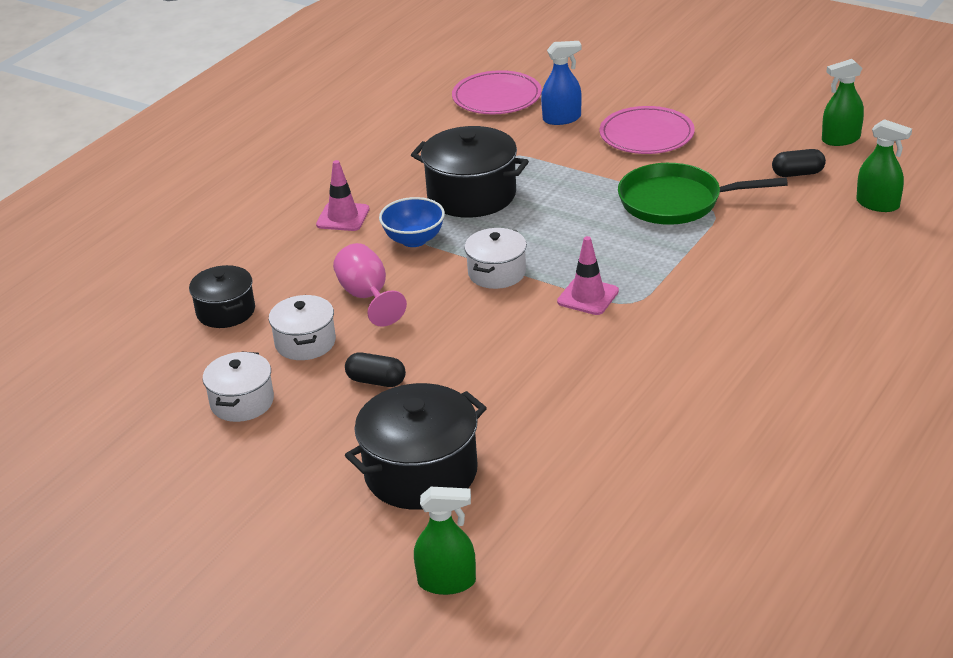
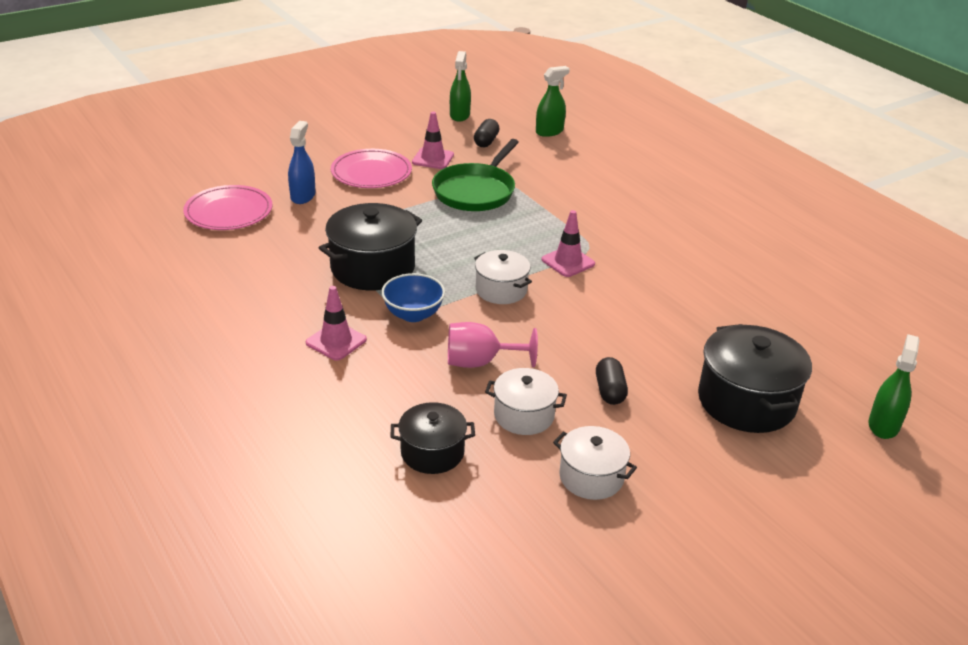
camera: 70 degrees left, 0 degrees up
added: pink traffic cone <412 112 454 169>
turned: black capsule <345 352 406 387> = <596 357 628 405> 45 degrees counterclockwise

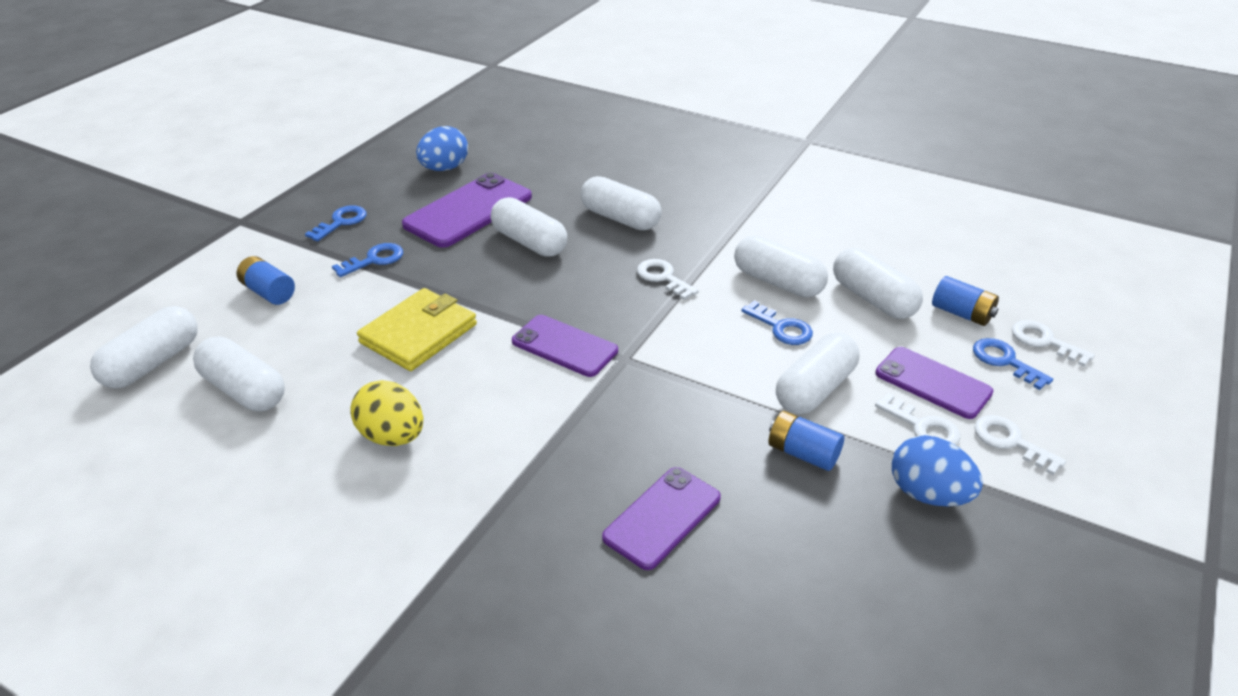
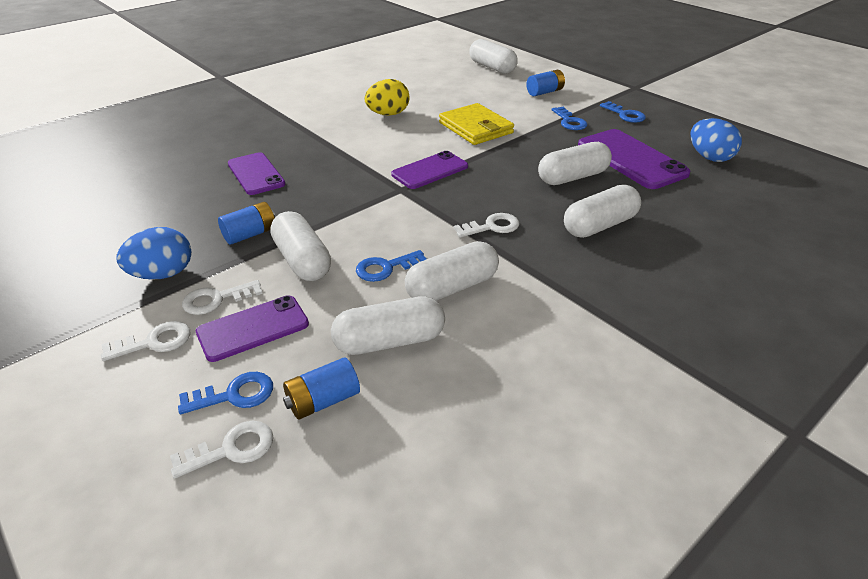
camera: 110 degrees right, 0 degrees up
removed: white capsule <193 337 285 411>

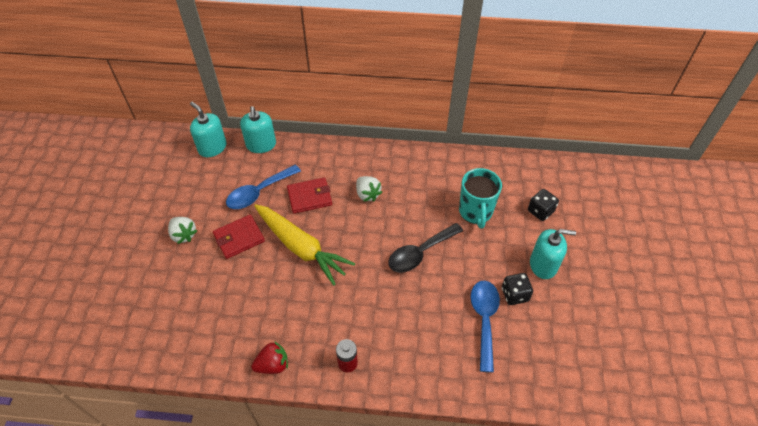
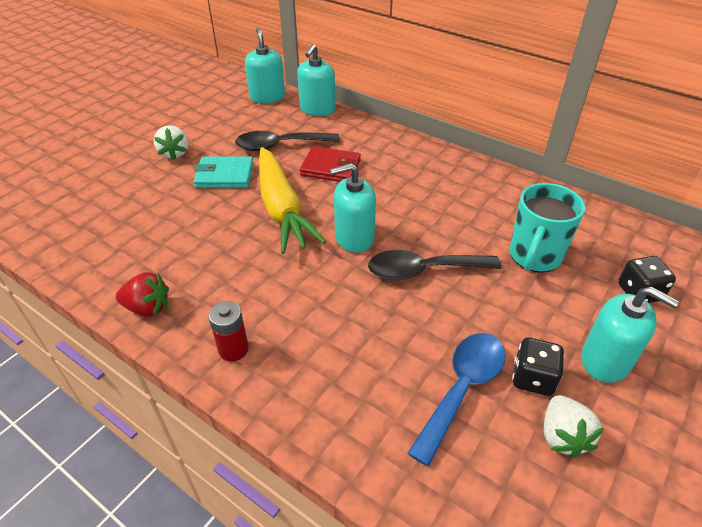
camera: 30 degrees right, 10 degrees down
added: turquoise soap dispenser <330 163 376 253>
moved: white strawberry <356 176 382 202> to <544 395 604 458>
recoloured: red wallet <213 214 265 259> to turquoise wallet <193 157 254 188>; blue spoon <226 165 301 209> to black spoon <235 131 340 151>

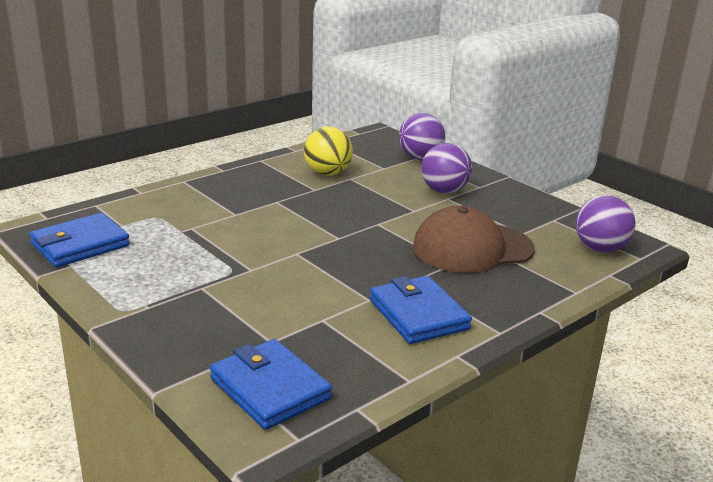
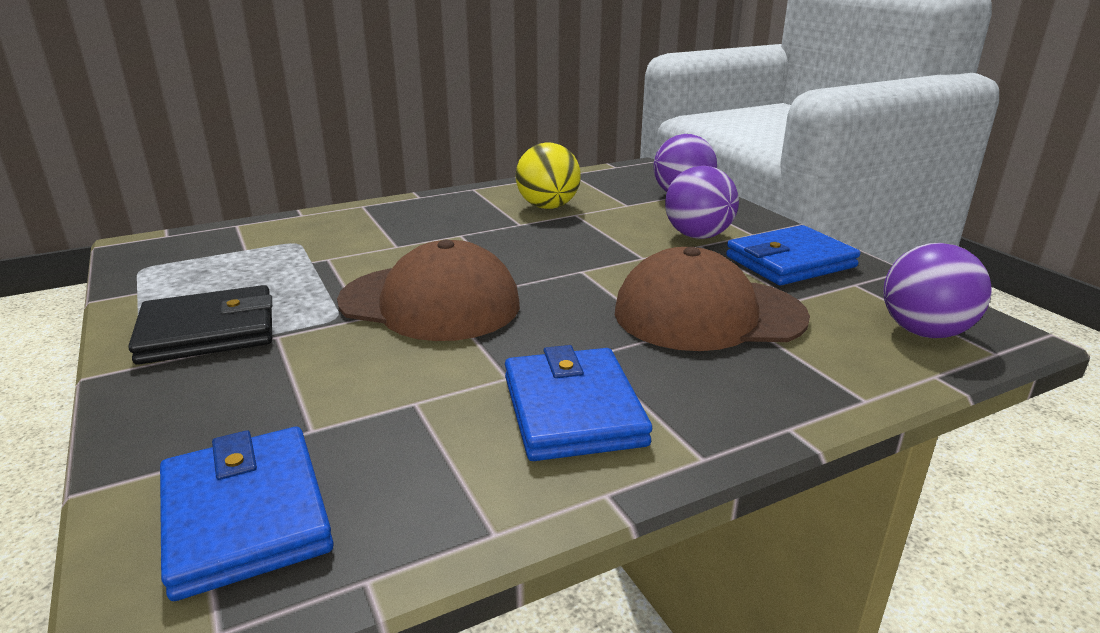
camera: 15 degrees right, 0 degrees up
added: black wallet <128 285 272 365>; brown cap <337 239 520 341>
moved: blue wallet <30 213 130 267> to <726 225 860 285>

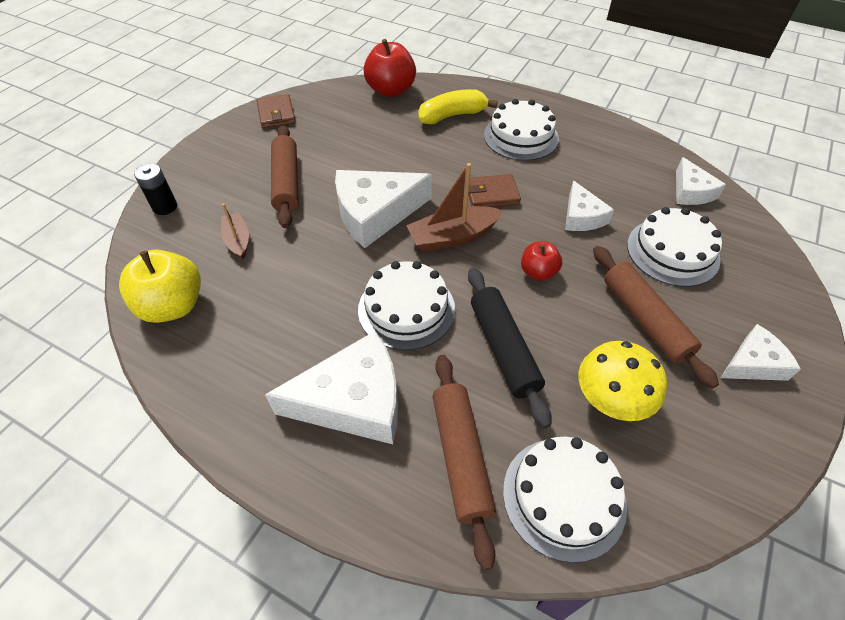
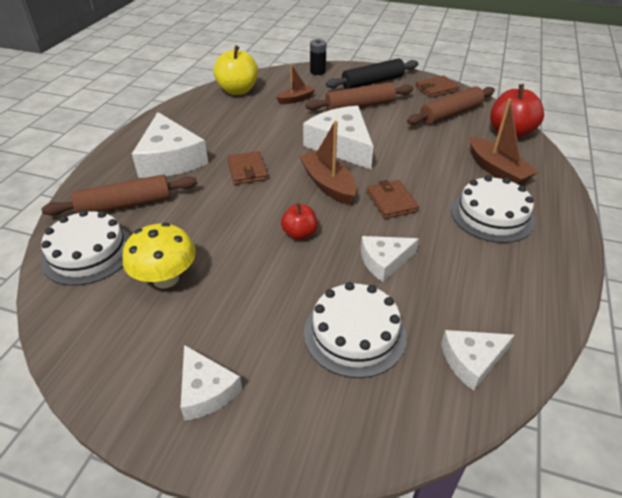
camera: 80 degrees right, 10 degrees down
moved: black rolling pin <468 268 552 428> to <326 59 418 89>; brown rolling pin <593 246 719 389> to <407 86 495 125>
replaced: white cake <358 261 455 350> to brown wallet <227 151 268 185>; yellow banana <418 89 498 124> to brown boat <469 99 538 185>

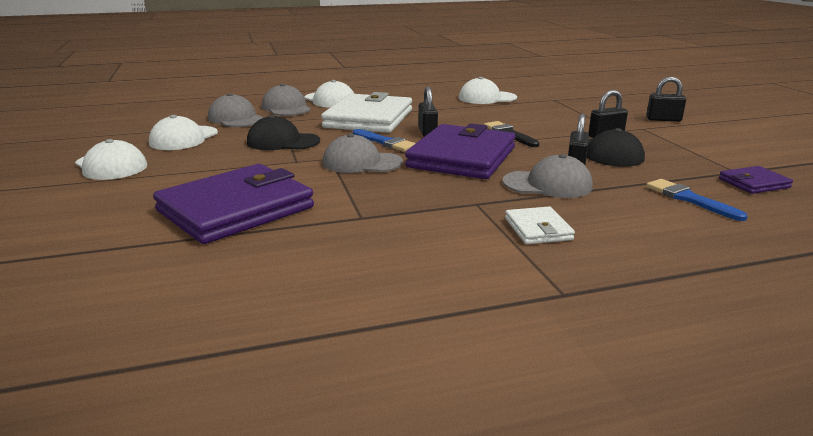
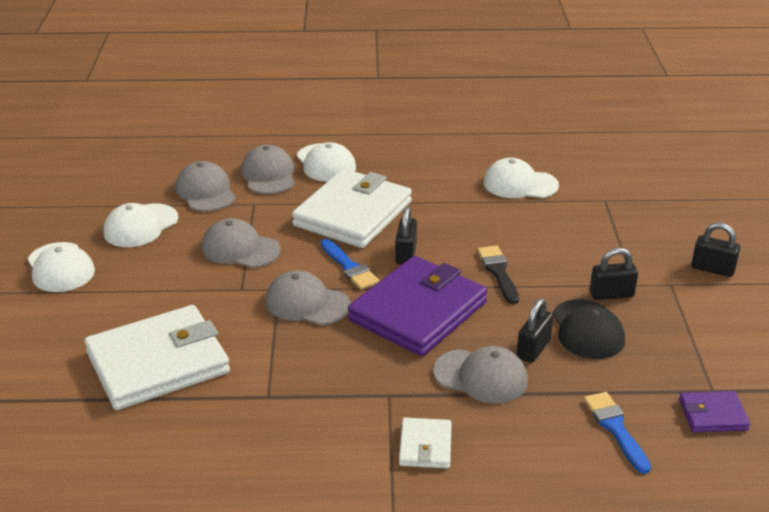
camera: 15 degrees right, 10 degrees up
recoloured: purple wallet <153 164 314 244> to white wallet <84 305 230 410>; black cap <247 115 320 150> to grey cap <202 218 281 268>

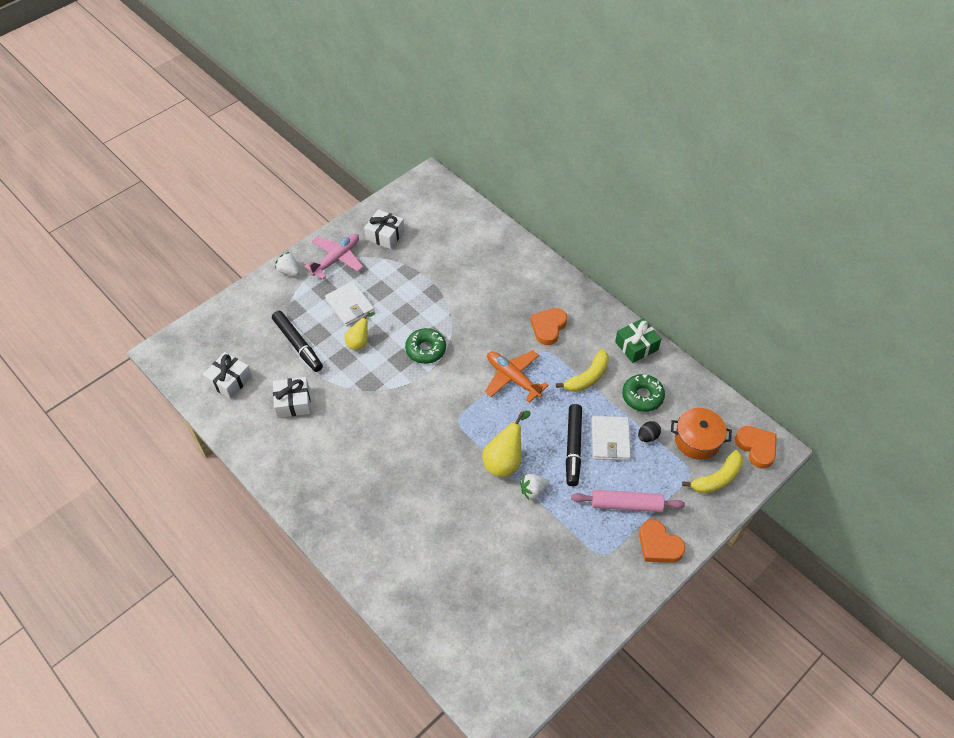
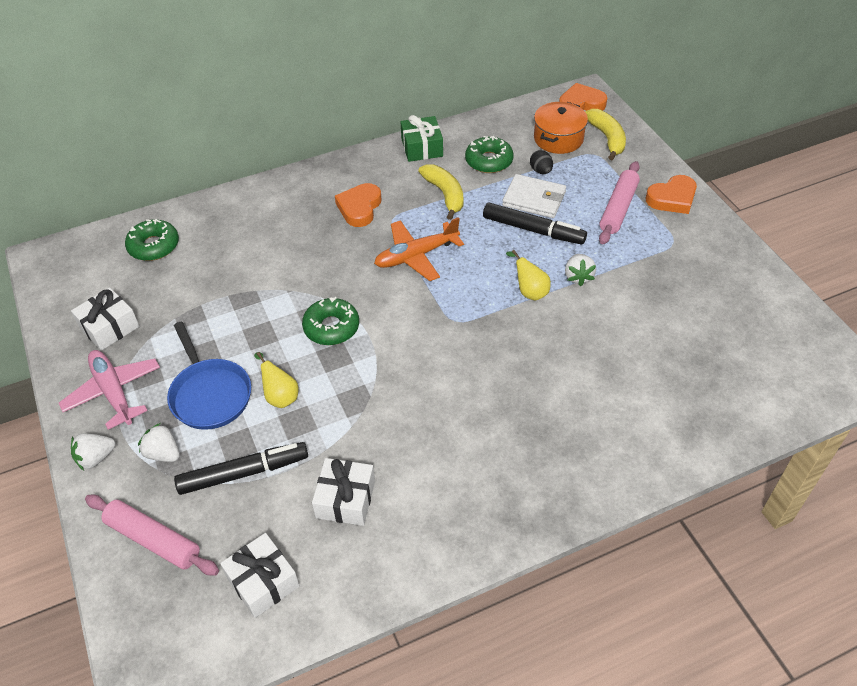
camera: 70 degrees left, 5 degrees down
added: pink rolling pin <85 495 219 575>; green donut <125 219 179 261>; white strawberry <138 423 180 462>
replaced: white wallet <325 281 375 326> to blue pan <167 322 251 430>
turned: orange heart <530 308 567 345> = <335 183 381 227> 60 degrees clockwise
resized: yellow pear <482 411 531 477> = <506 250 551 301> x0.65

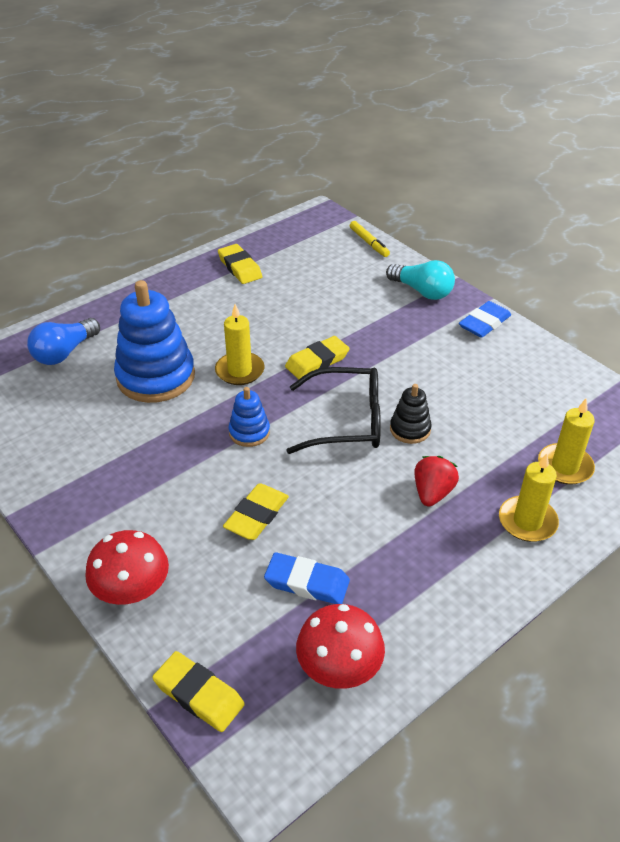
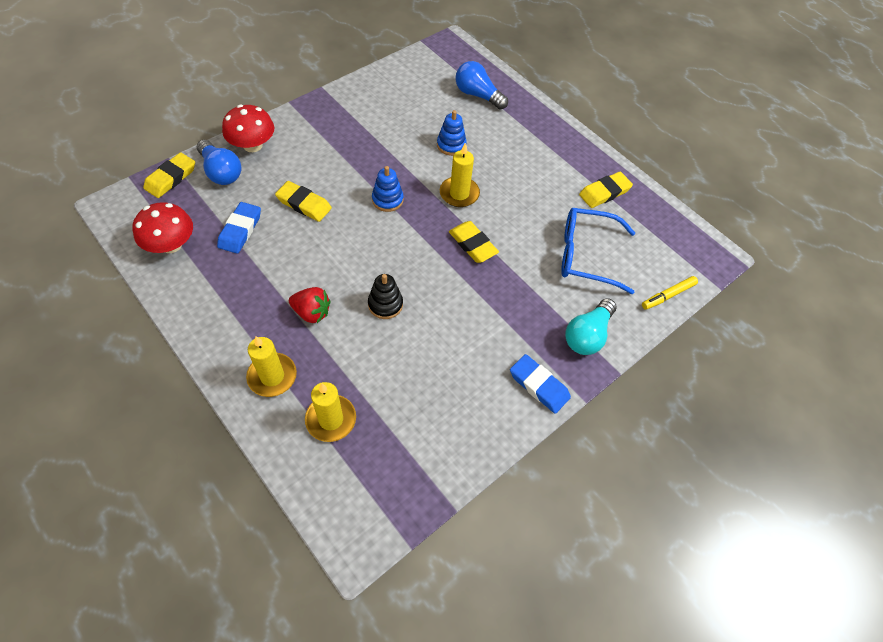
camera: 85 degrees right, 15 degrees up
removed: black glasses <286 367 381 454>
added: blue light bulb <197 140 241 185>; blue glasses <561 208 635 294>
resized: blue stacking toy <114 280 195 403> = <437 110 467 156> x0.49

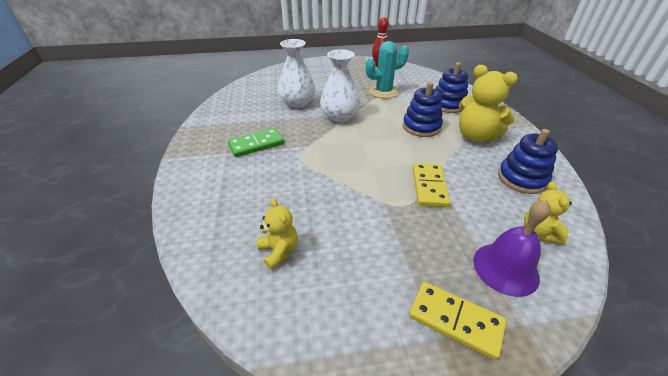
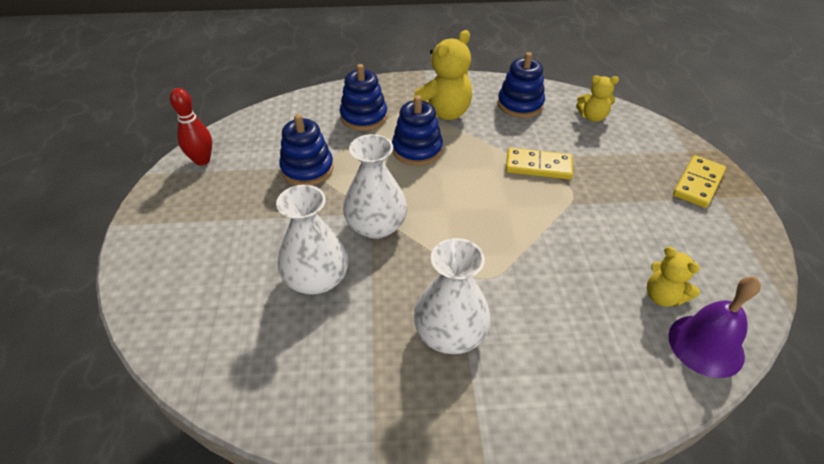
camera: 85 degrees left, 5 degrees up
moved: purple bell <473 200 551 297> to <669 277 761 378>
replaced: green domino <228 128 284 157> to white vase <414 238 491 354>; turquoise cactus <366 41 409 99> to blue stacking toy <279 114 334 185>
turned: yellow teddy bear <257 198 298 270> = <647 246 700 307> 105 degrees counterclockwise

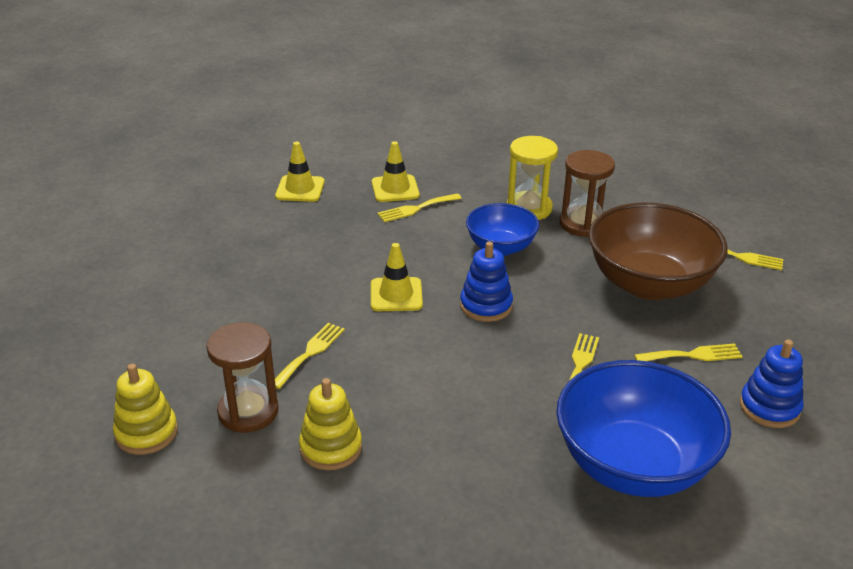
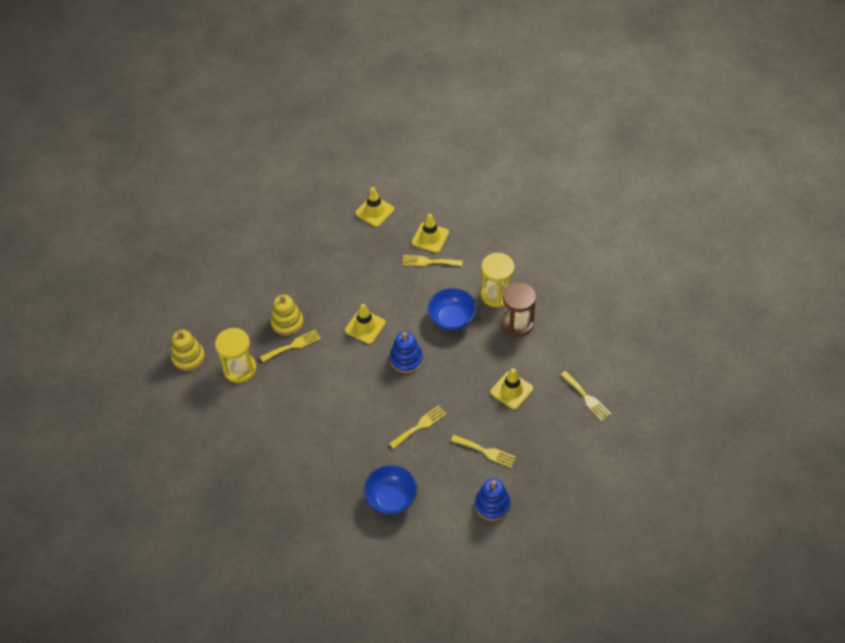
camera: 35 degrees right, 20 degrees up
moved: yellow stacking toy <299 378 362 470> to <271 294 303 336>
replaced: brown bowl <589 203 727 300> to yellow traffic cone <490 368 533 409>
recoloured: brown hourglass <206 322 279 433> to yellow hourglass <215 328 256 383>
resized: blue bowl <556 360 731 497> = <364 465 417 515> x0.57

